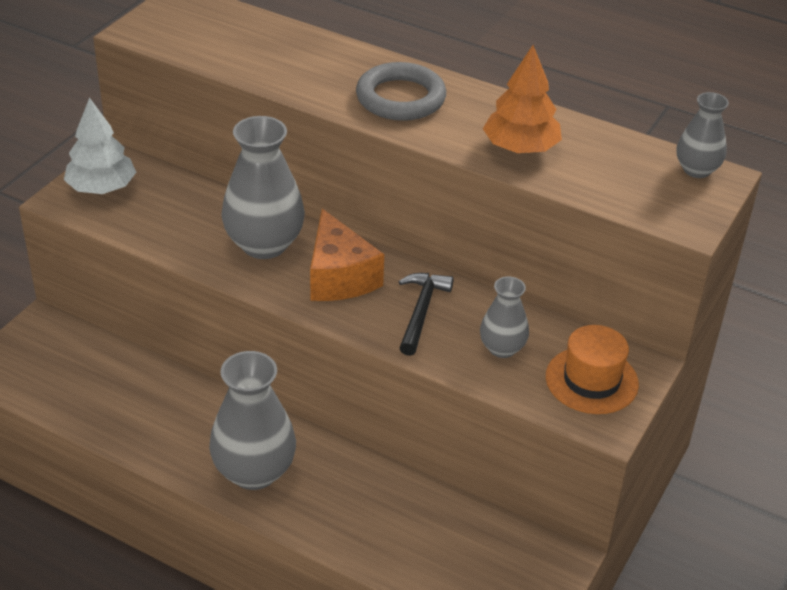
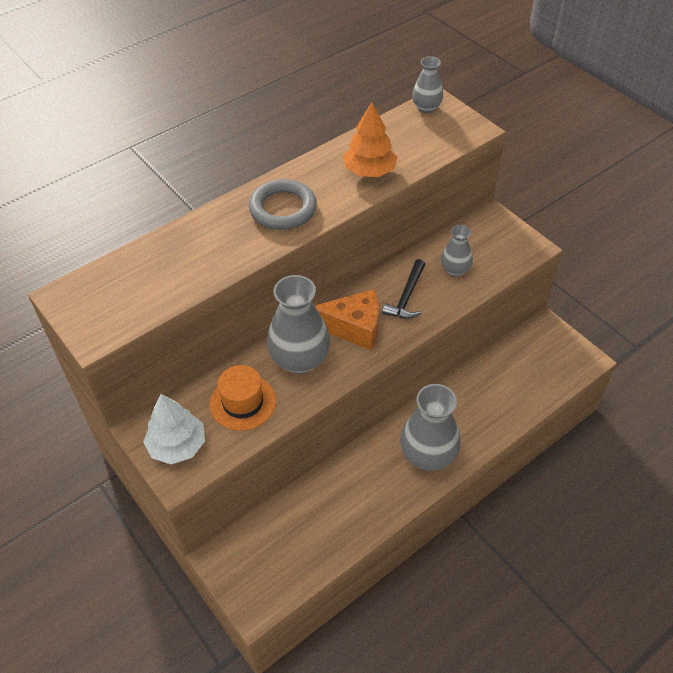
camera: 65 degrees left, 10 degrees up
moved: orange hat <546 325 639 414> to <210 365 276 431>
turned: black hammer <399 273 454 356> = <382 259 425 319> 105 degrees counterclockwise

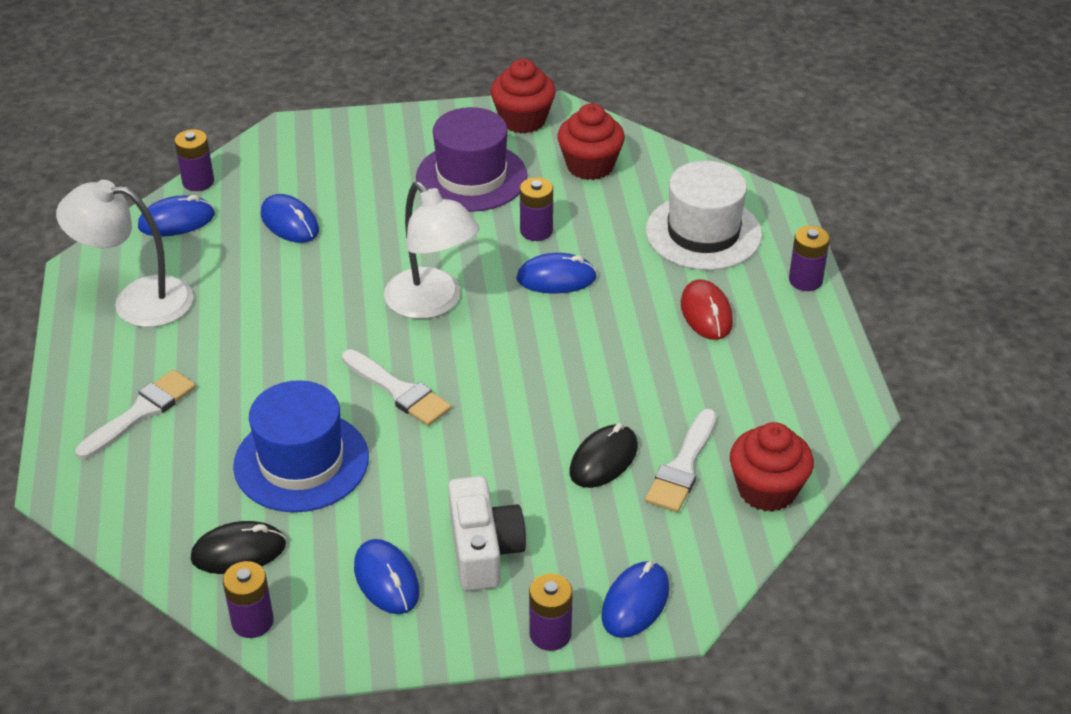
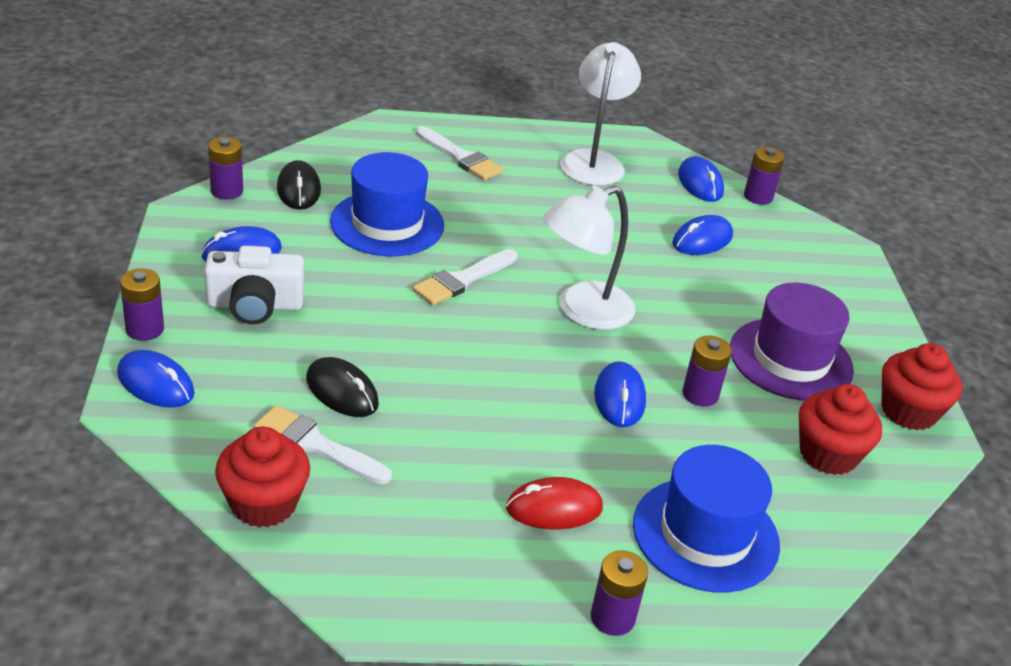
camera: 90 degrees right, 5 degrees down
recoloured: white hat <646 161 762 270> to blue hat <633 445 780 593>

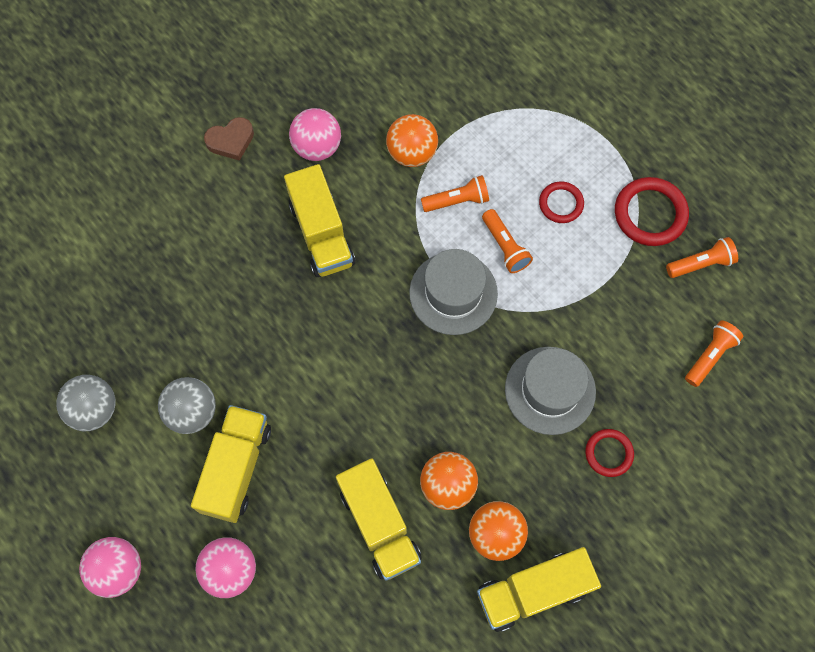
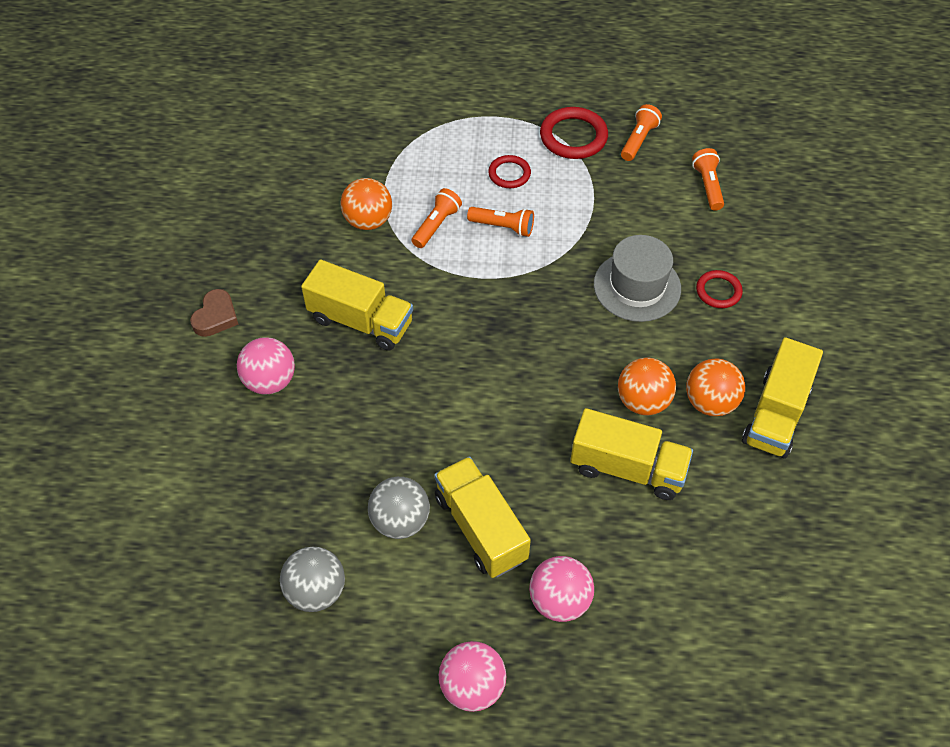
camera: 45 degrees left, 15 degrees down
removed: grey hat <409 249 498 335>
moved: pink ball <289 108 341 161> to <237 337 295 394>

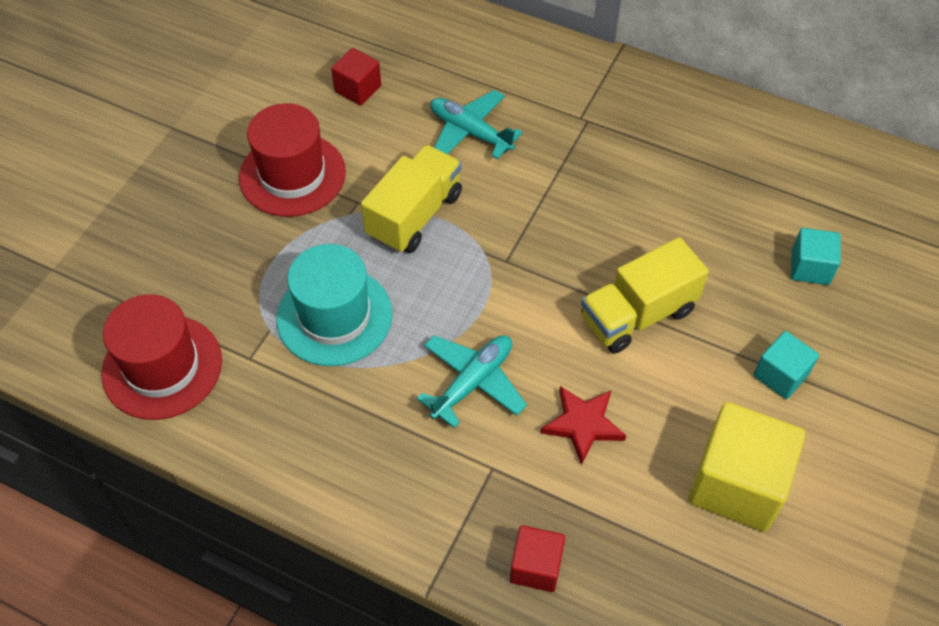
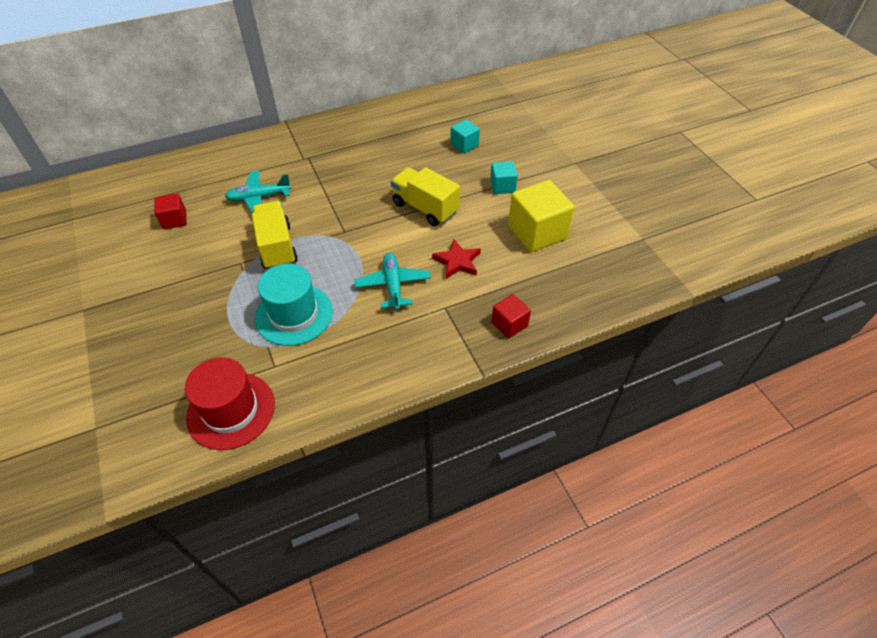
camera: 50 degrees left, 5 degrees down
removed: red hat <239 103 346 217>
turned: yellow truck <581 237 709 354> = <391 167 460 226> 120 degrees clockwise

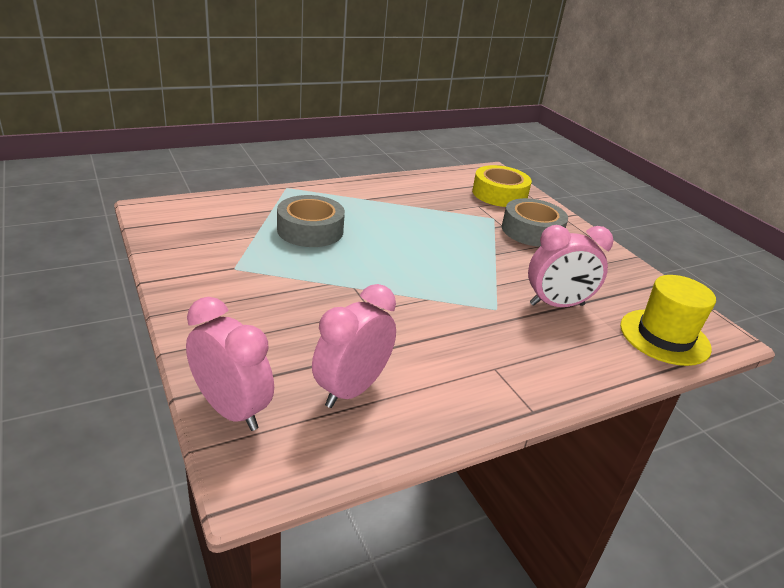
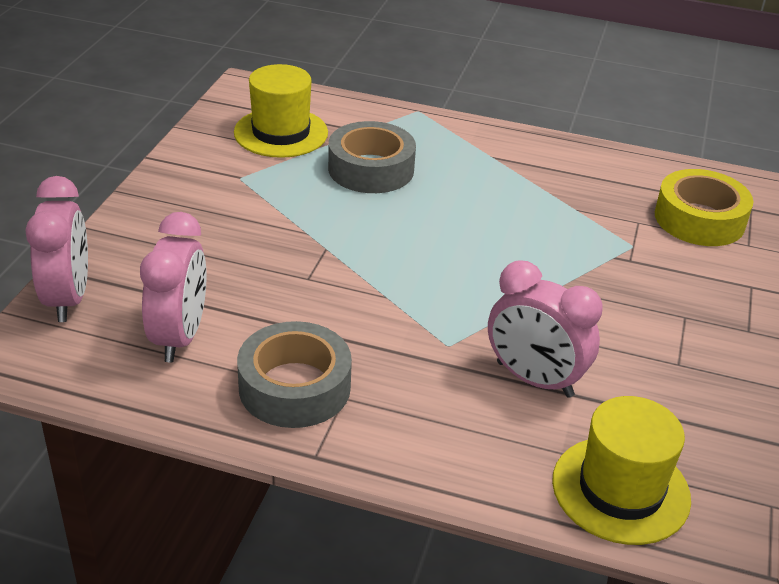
camera: 45 degrees right, 5 degrees up
added: yellow hat <234 64 328 158>
moved: grey tape <502 198 568 247> to <237 321 352 428>
turned: pink clock <312 284 396 408> = <140 212 207 363> 105 degrees clockwise

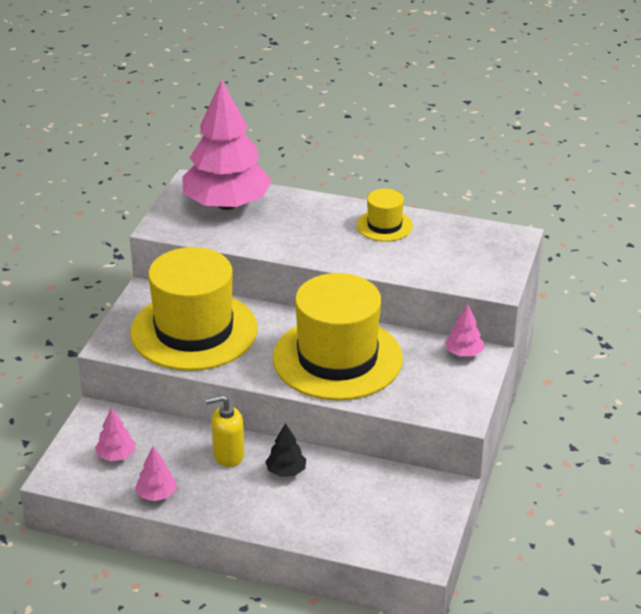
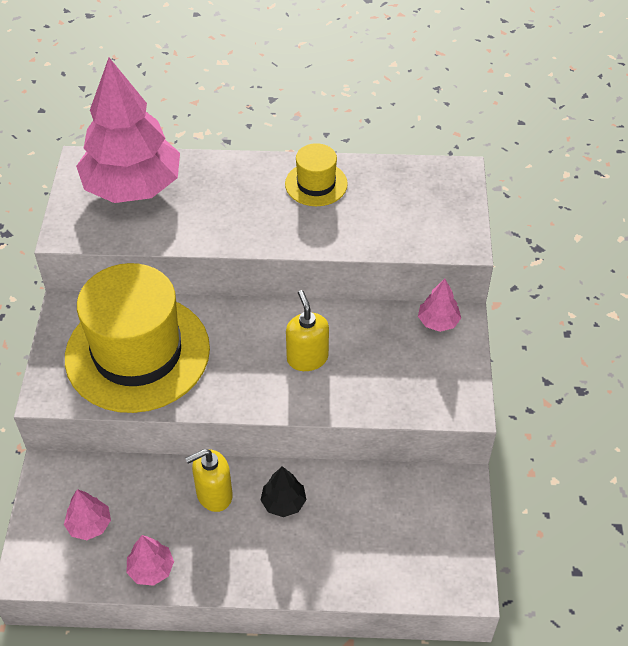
camera: 15 degrees left, 15 degrees up
replaced: yellow hat <272 273 403 401> to yellow soap dispenser <286 290 329 371>

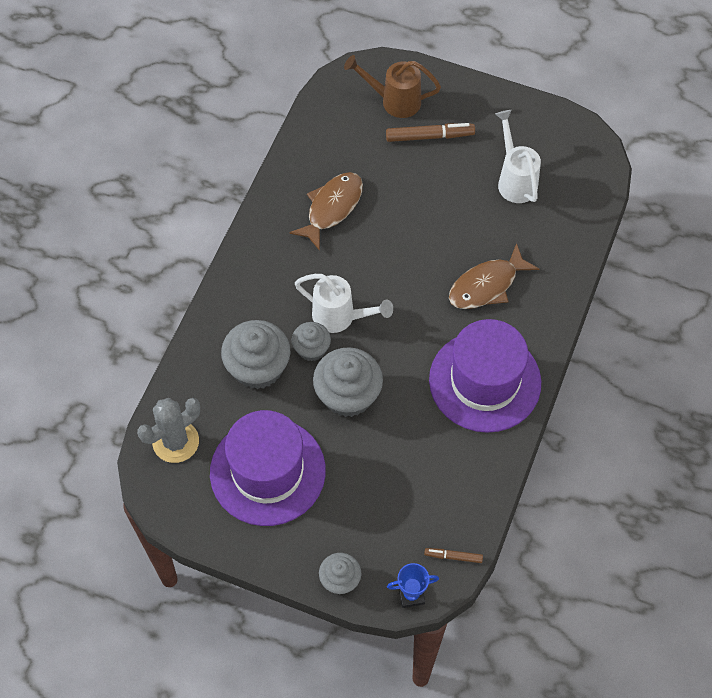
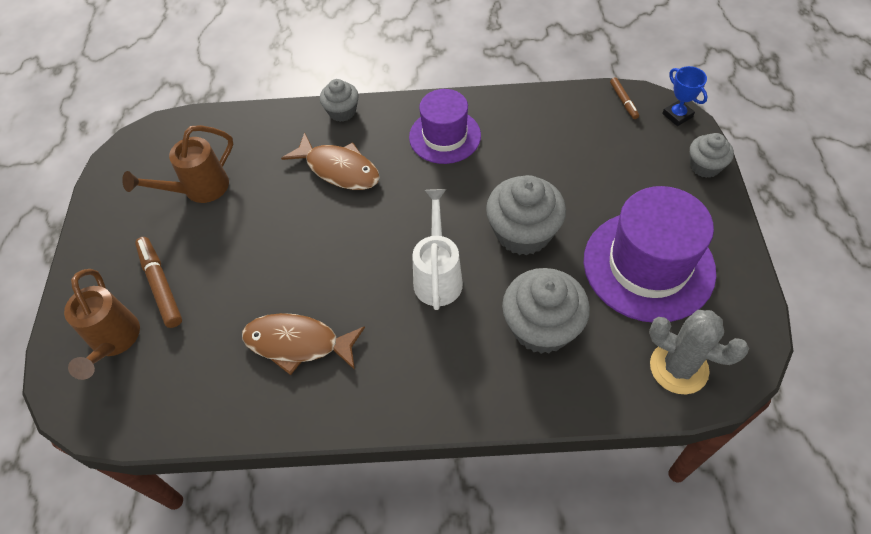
camera: 110 degrees left, 5 degrees down
moved: grey cupcake <292 322 331 361> to <320 79 358 122>
recoloured: white watering can <495 110 541 203> to brown watering can <122 125 233 203>
resized: purple hat <429 319 541 433> = <409 89 481 164> x0.64

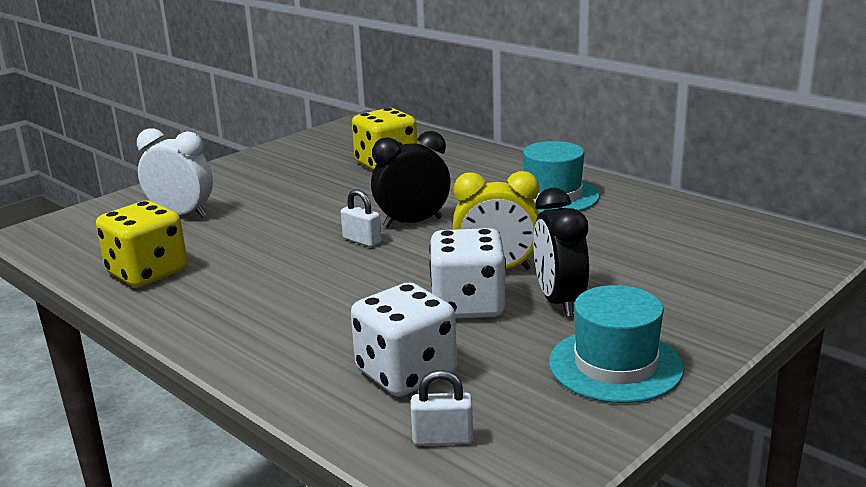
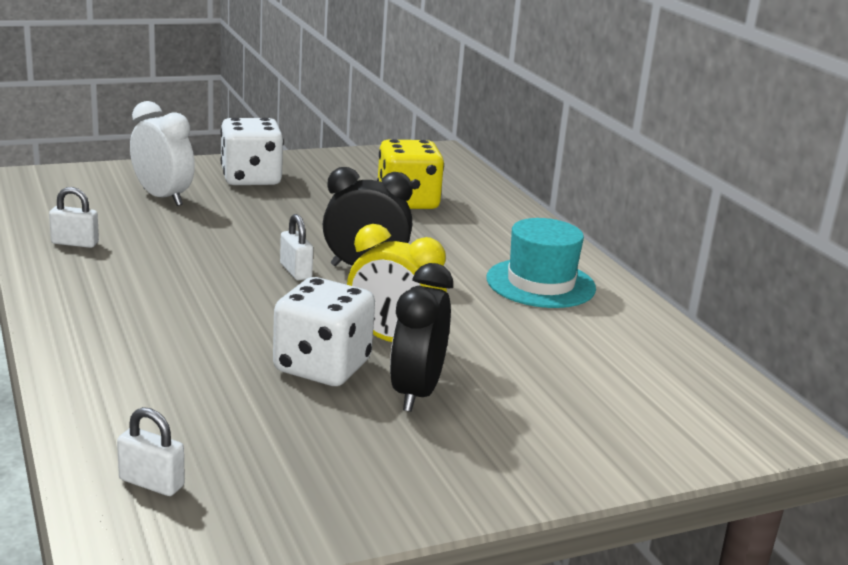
camera: 20 degrees right, 0 degrees up
removed: turquoise hat <549 285 684 403>
moved: white dice <351 282 457 397> to <221 118 284 185>
replaced: yellow dice <96 201 188 287> to white padlock <49 187 99 248>

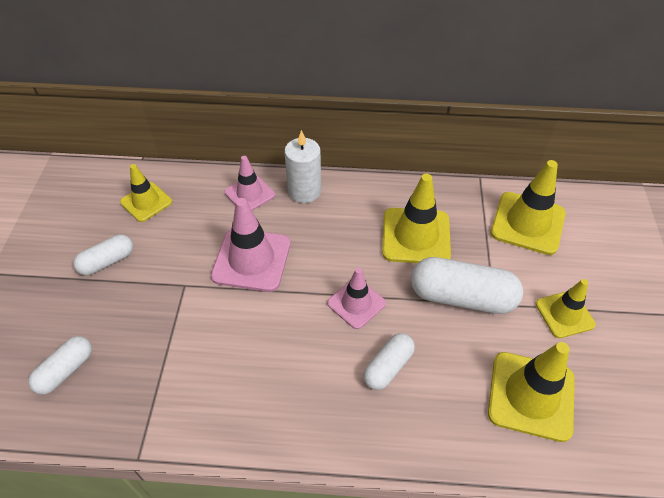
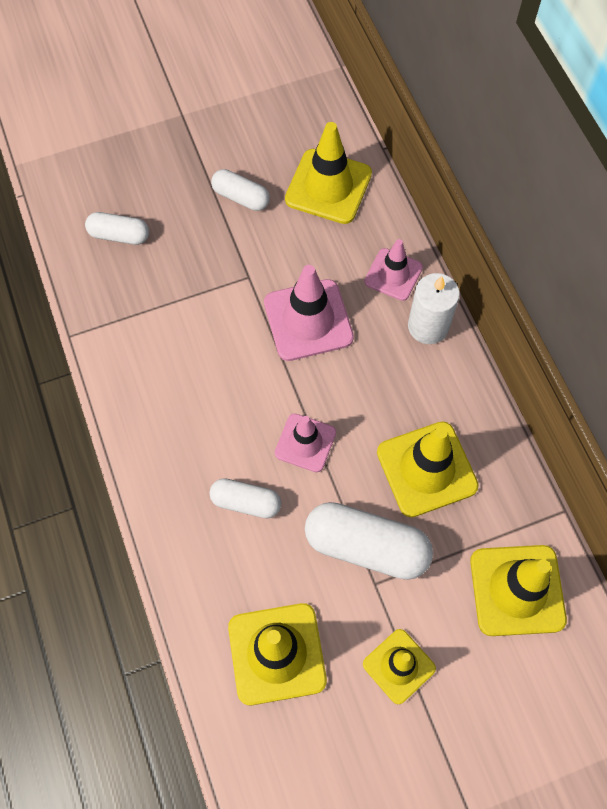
camera: 65 degrees right, 15 degrees up
turned: white capsule <411 257 523 314> = <305 502 433 580> 60 degrees counterclockwise
resized: yellow traffic cone <120 164 172 222> = <285 122 372 224> x1.59

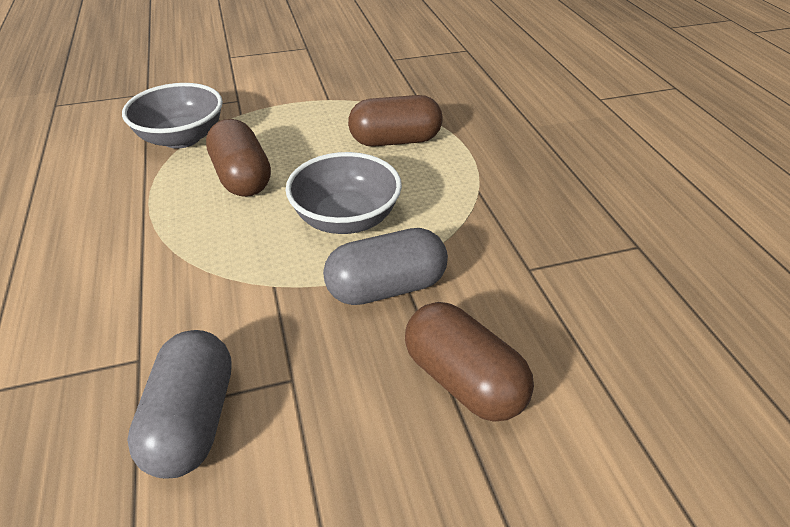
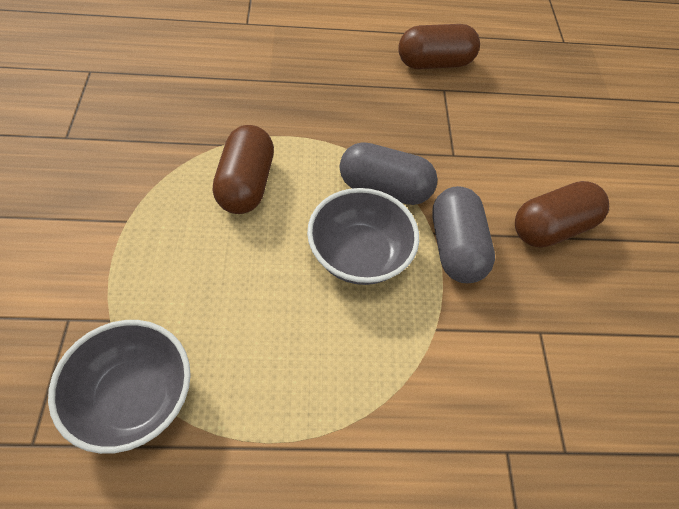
camera: 80 degrees left, 15 degrees up
moved: grey capsule <127 330 232 478> to <339 142 438 205>; brown capsule <206 119 271 197> to <398 24 480 69>

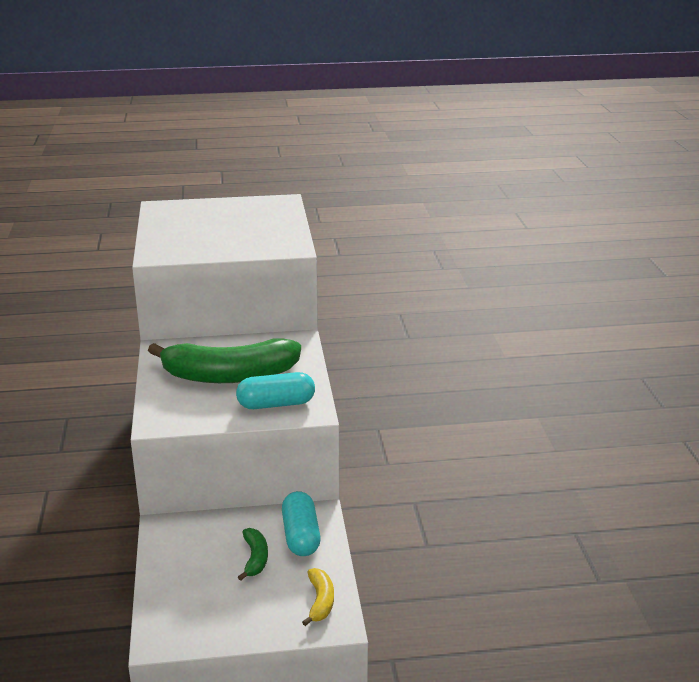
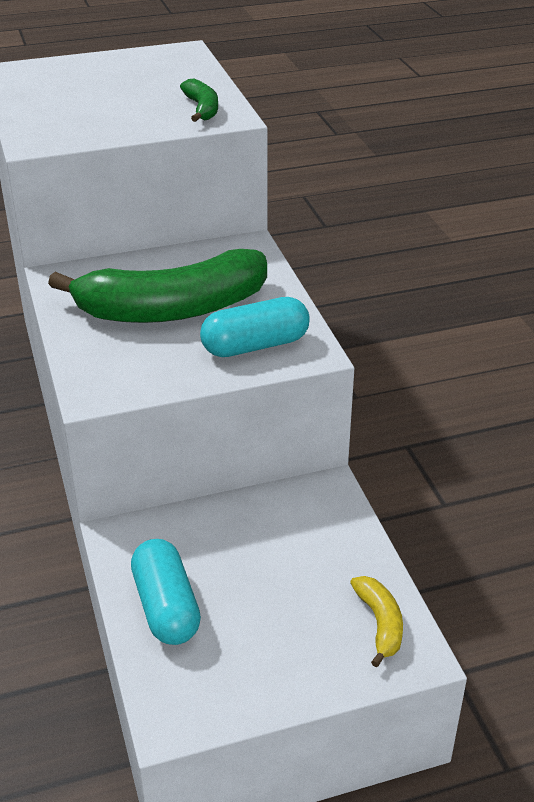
camera: 10 degrees left, 10 degrees up
moved: green banana <238 528 268 581> to <180 78 218 122>; turquoise capsule <282 491 321 556> to <131 539 201 645>

